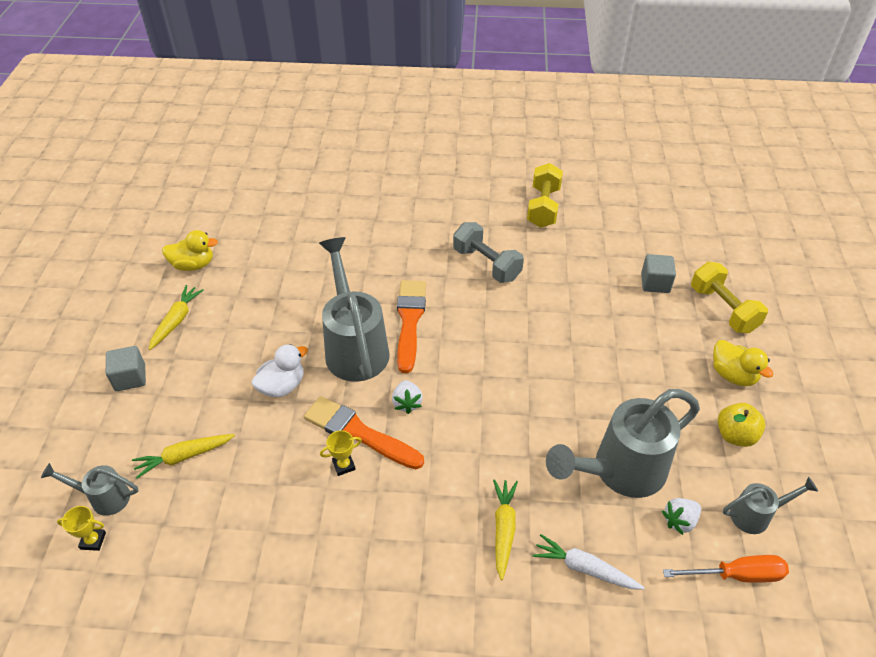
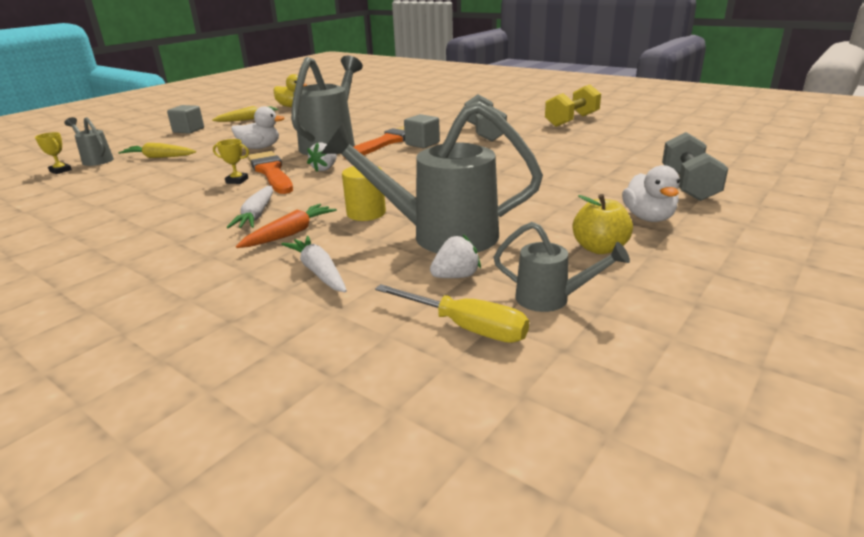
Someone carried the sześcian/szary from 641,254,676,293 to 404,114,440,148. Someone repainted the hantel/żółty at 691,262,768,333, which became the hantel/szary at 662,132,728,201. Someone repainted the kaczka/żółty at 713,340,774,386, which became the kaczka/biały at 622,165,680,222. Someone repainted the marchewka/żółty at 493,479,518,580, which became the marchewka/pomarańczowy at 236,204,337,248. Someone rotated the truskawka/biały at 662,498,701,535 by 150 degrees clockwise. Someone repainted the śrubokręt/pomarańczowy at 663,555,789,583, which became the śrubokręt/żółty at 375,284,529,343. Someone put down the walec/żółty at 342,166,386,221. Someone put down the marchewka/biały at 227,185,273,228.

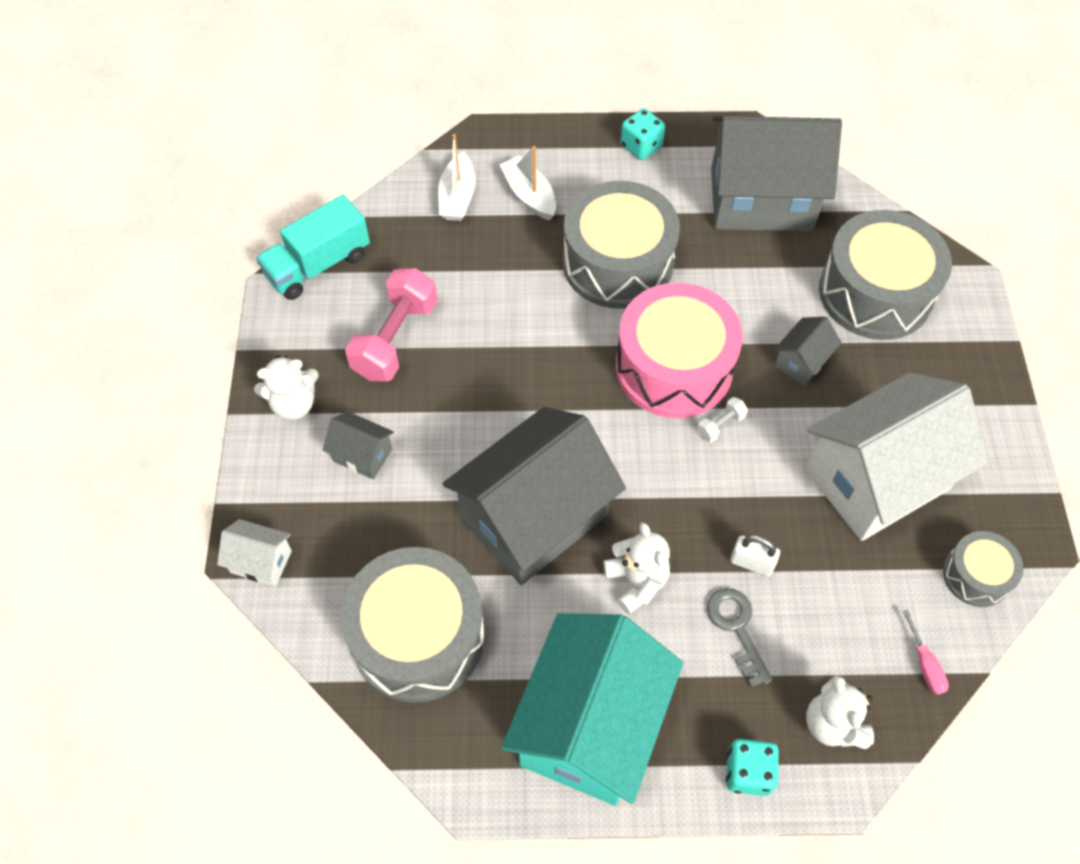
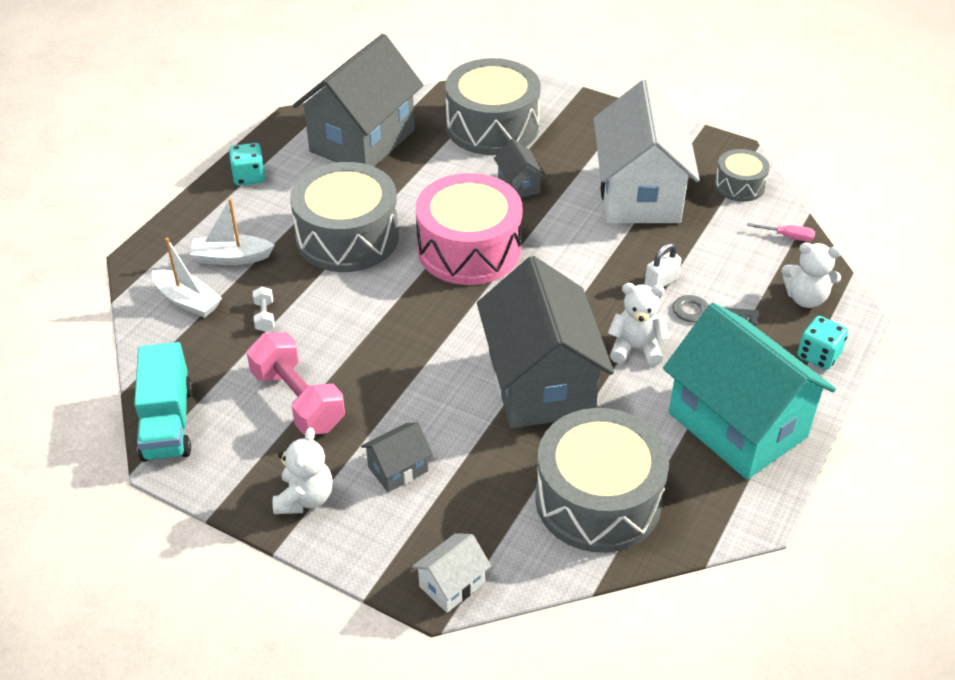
Someone carried the hantel/biały from 697,397,748,443 to 253,286,275,332.

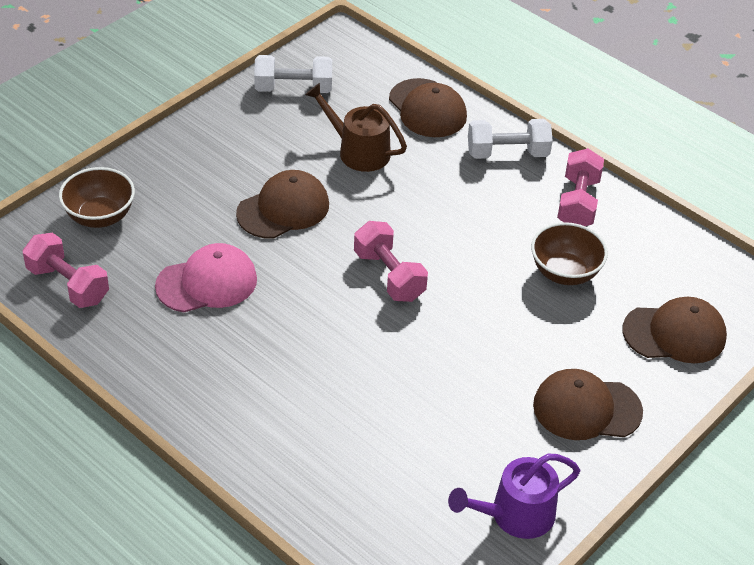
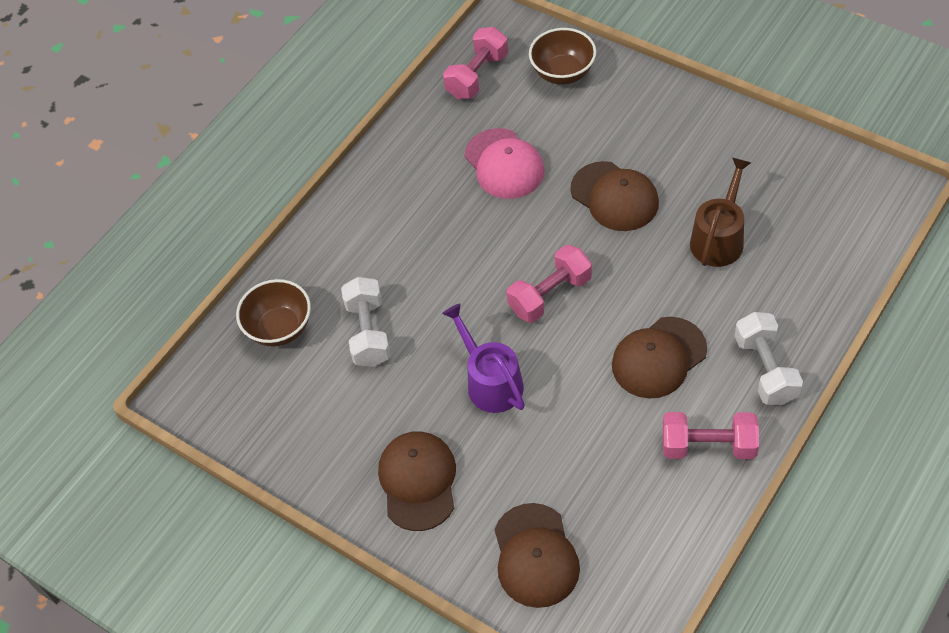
Someone carried the hantel/biały from 254,55,332,93 to 341,277,391,367. Someone carried the czapka/brązowy from 389,78,467,137 to 612,317,707,398. Someone carried the miska/brązowy from 531,222,608,285 to 236,279,311,347. Someone carried the konewka/fioletowy from 448,454,580,539 to 442,303,525,413.

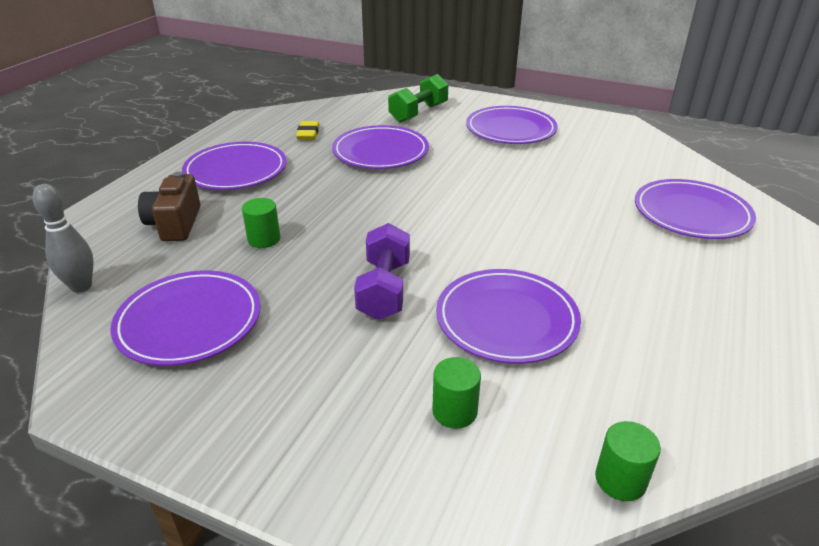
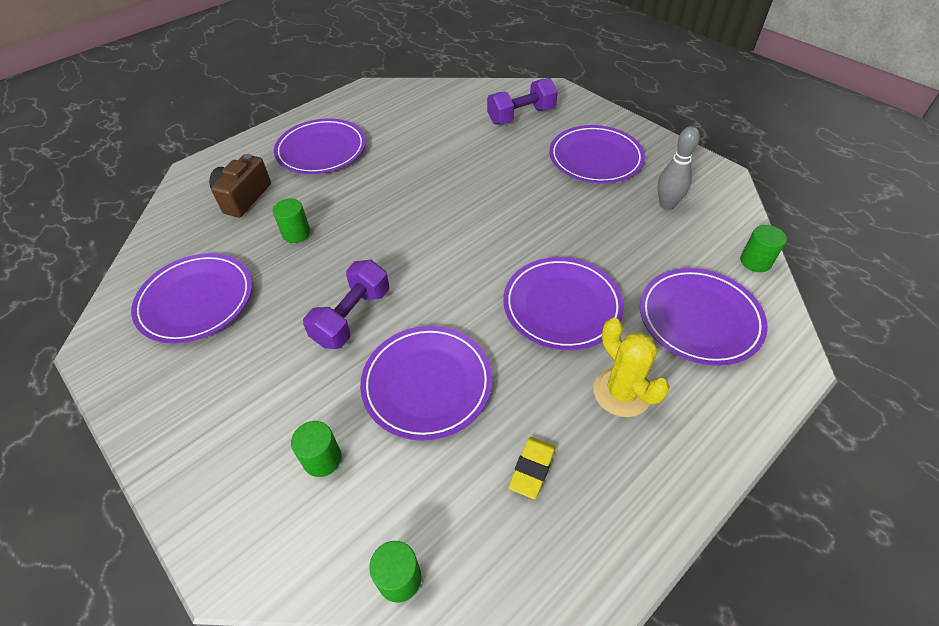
Someone repainted the hantel/zielony at 388,74,448,123, which became the hantel/fioletowy at 487,78,558,124. Someone carried the gumka do mazania/żółty from 296,121,319,140 to 509,437,556,499. Someone carried the talerz/fioletowy from 332,125,429,169 to 503,257,624,350. Someone carried the kręgiel/szary from 32,184,94,293 to 657,126,700,210. Someone put down the walec/zielony at 740,225,787,272. Someone put down the kaktus/żółty at 593,318,670,417.

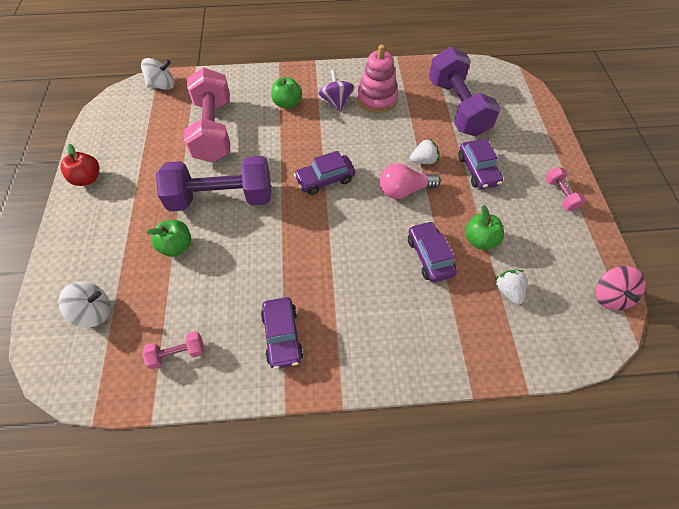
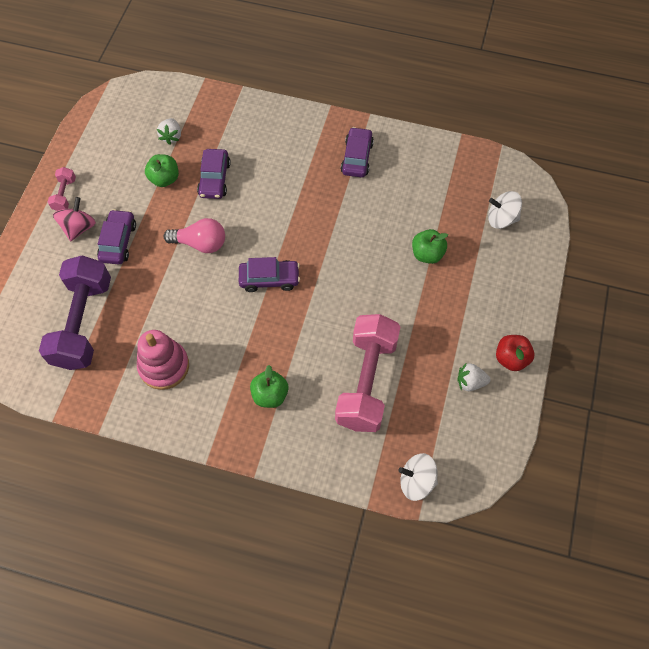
Someone took away the bączek/fioletowy at 319,70,355,112. Someone carried the truskawka/biały from 410,139,439,164 to 457,362,491,391. Someone took away the hantel/fioletowy at 156,156,271,211. Someone carried the bączek/różowy from 596,266,646,311 to 53,197,96,242. Someone took away the hantel/różowy at 142,331,204,369.

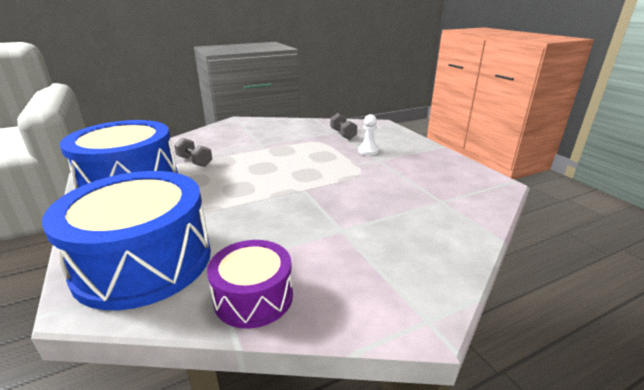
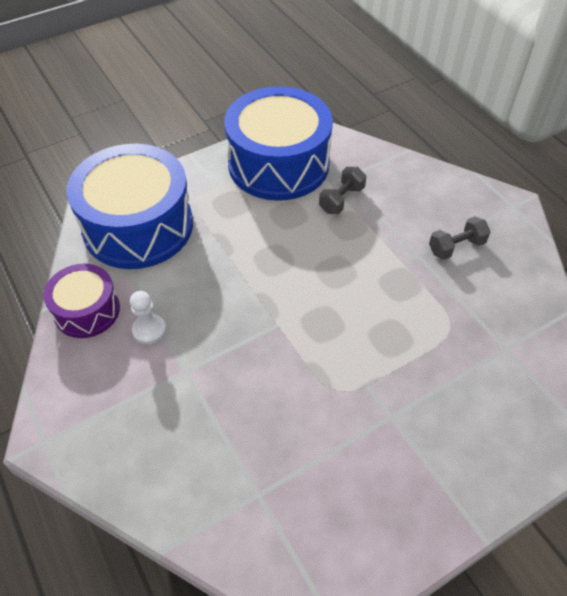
Someone carried the hantel/szary from 330,113,357,140 to 429,216,490,260. Someone carried the pionek/biały from 358,114,379,155 to 130,291,166,344.

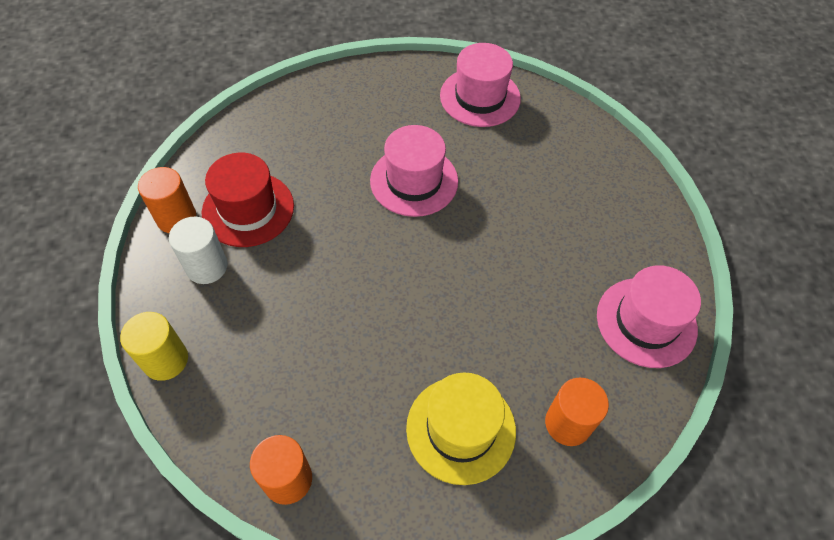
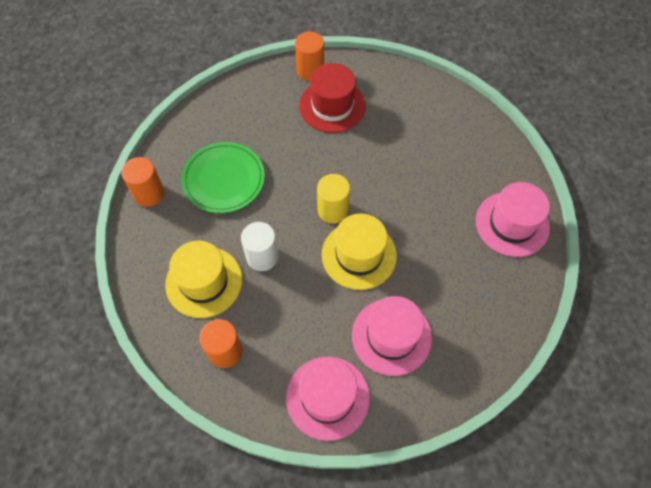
Someone carried the kapelusz/różowy from 370,125,458,217 to 352,296,432,376. Someone carried the walec/biały from 169,217,228,284 to 241,222,278,271. Someone carried the walec/żółty from 120,312,188,381 to 317,174,350,224. Someone put down the talerz/zielony at 181,142,265,213. Someone put down the kapelusz/żółty at 322,214,397,290.

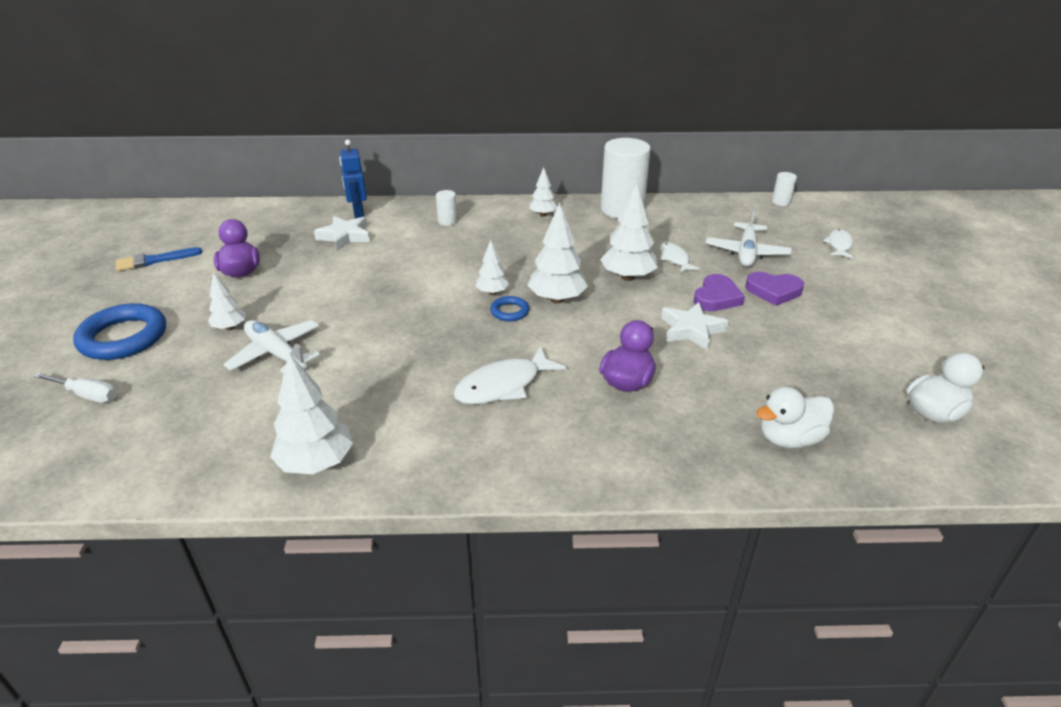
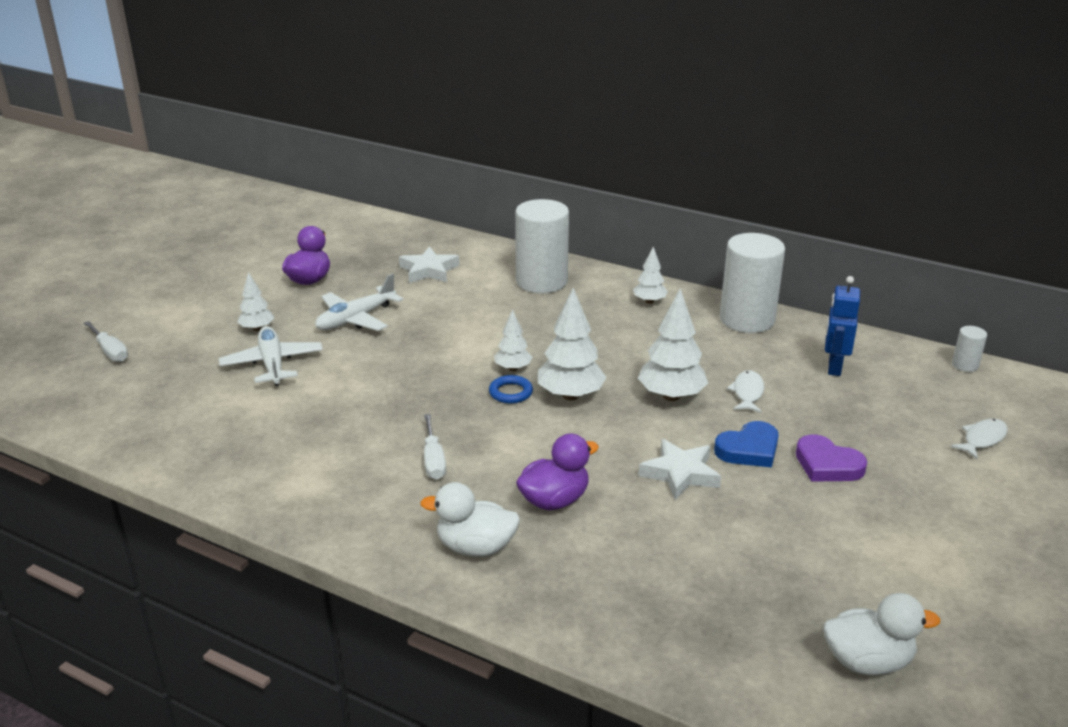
Someone carried the robot/niebieski from 339,139,367,219 to 825,276,860,376. Someone scaled the walec/biały at 436,190,457,226 by 2.30. Someone carried the samolot/biały from 706,208,792,267 to 315,273,404,331. Someone took away the pędzel/niebieski at 116,247,202,271. Someone repainted the serce/fioletowy at 694,274,745,311, which became the serce/niebieski at 714,421,779,468. Someone took away the pierścień/niebieski at 73,303,166,360. Someone swapped the ryba/biały at 453,346,566,405 for the śrubokręt/biały at 424,414,446,479. Someone took away the drzewko/biały at 270,353,353,474. Someone carried the kaczka/biały from 757,387,834,448 to 420,482,520,557.

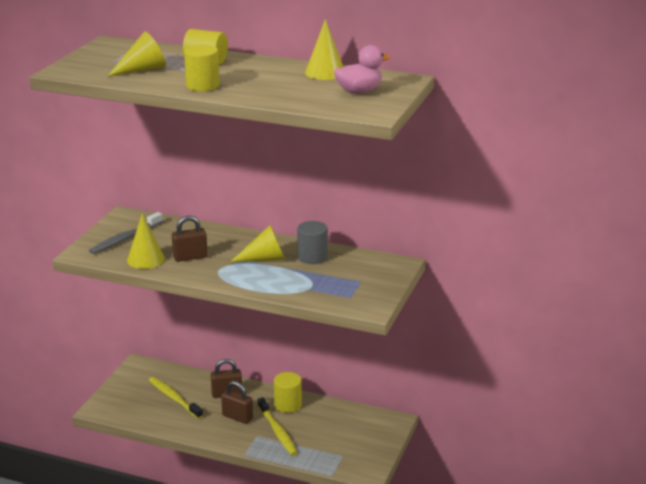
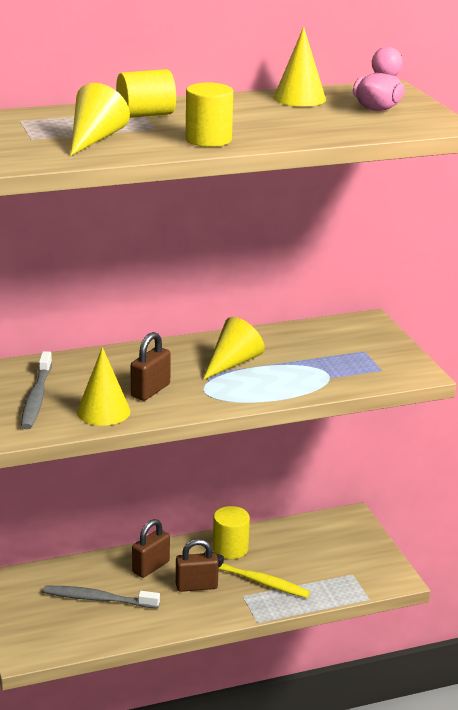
Someone took away the walec/szary at 297,221,328,264. Someone repainted the szczoteczka do zębów/żółty at 149,377,203,419, which became the szczoteczka do zębów/szary at 43,586,160,608.

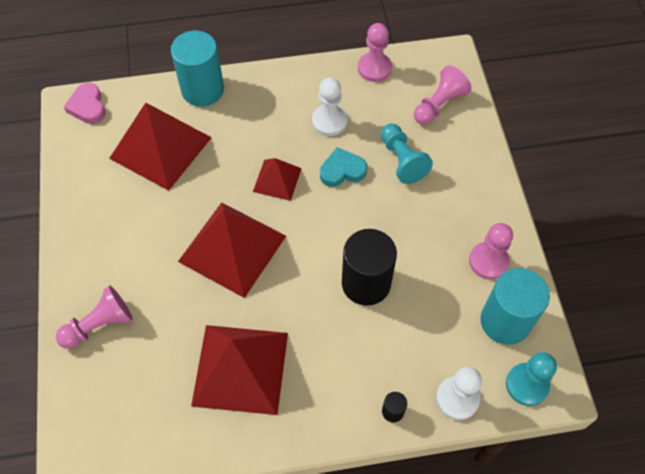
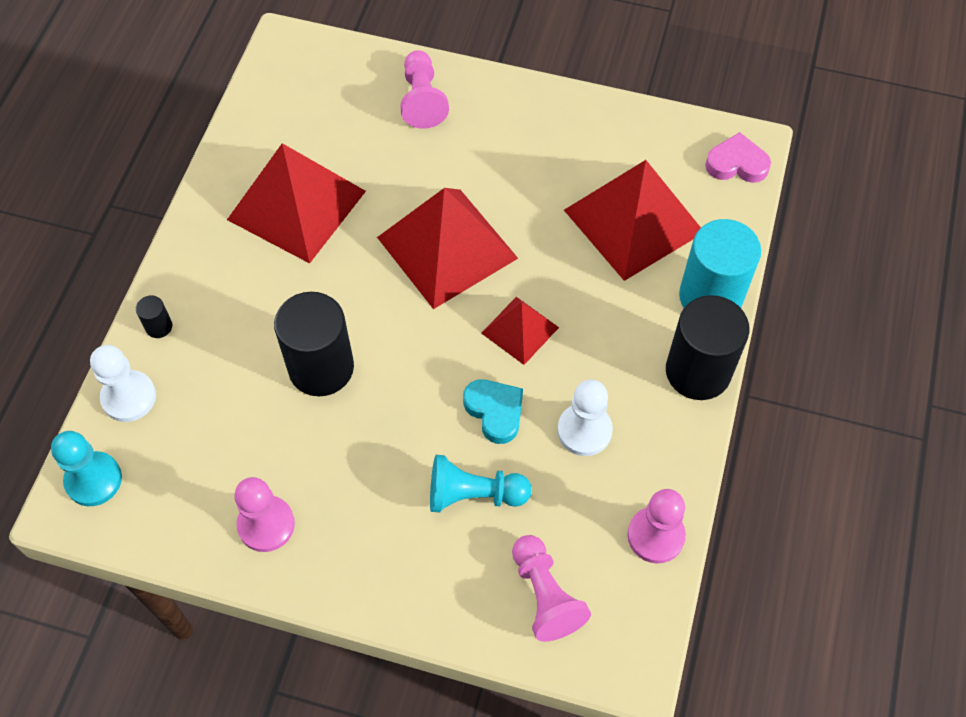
Someone rotated the serce/turkusowy at 320,147,367,187 by 45 degrees counterclockwise. Someone took away the walec/turkusowy at 480,268,550,345. Someone put down the walec/czarny at 666,295,749,400.

